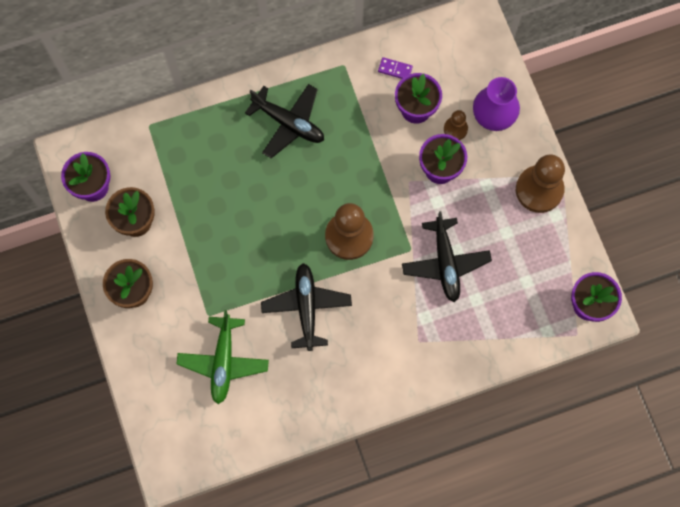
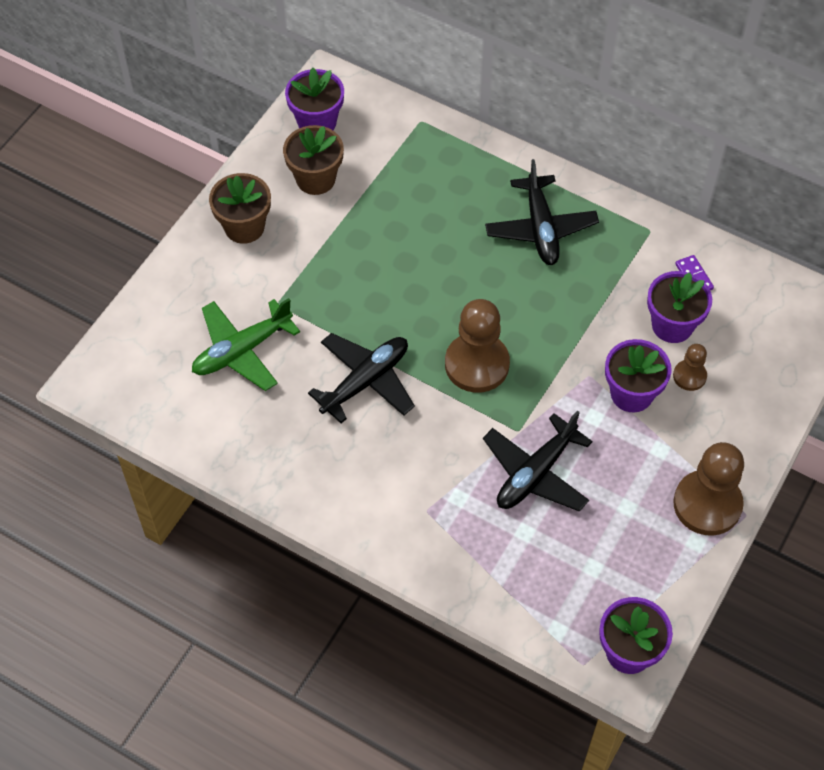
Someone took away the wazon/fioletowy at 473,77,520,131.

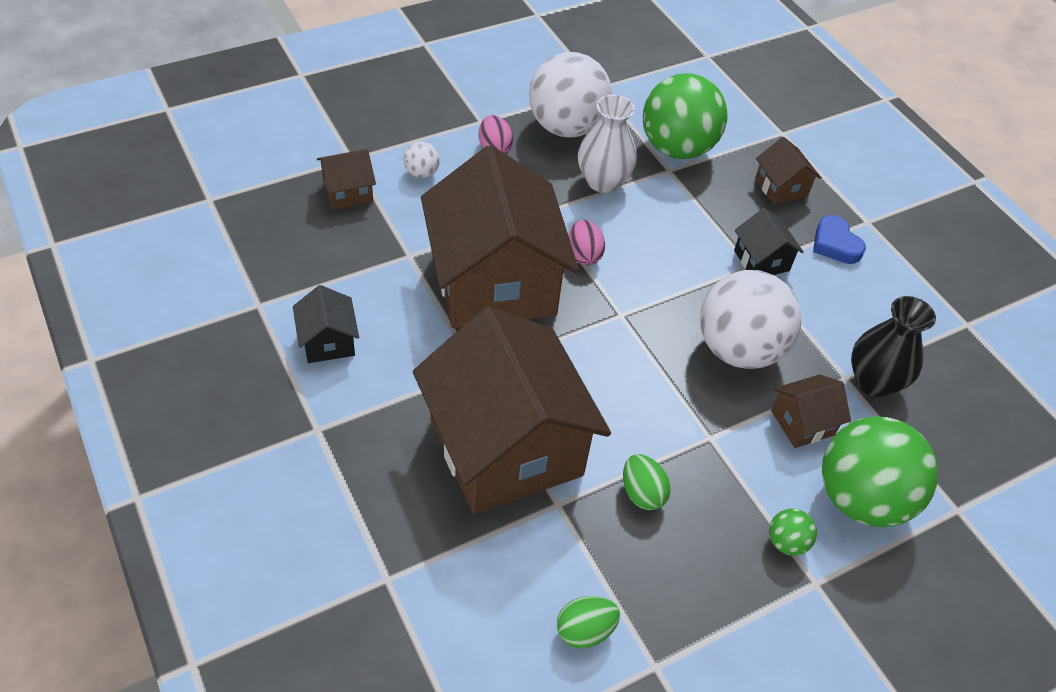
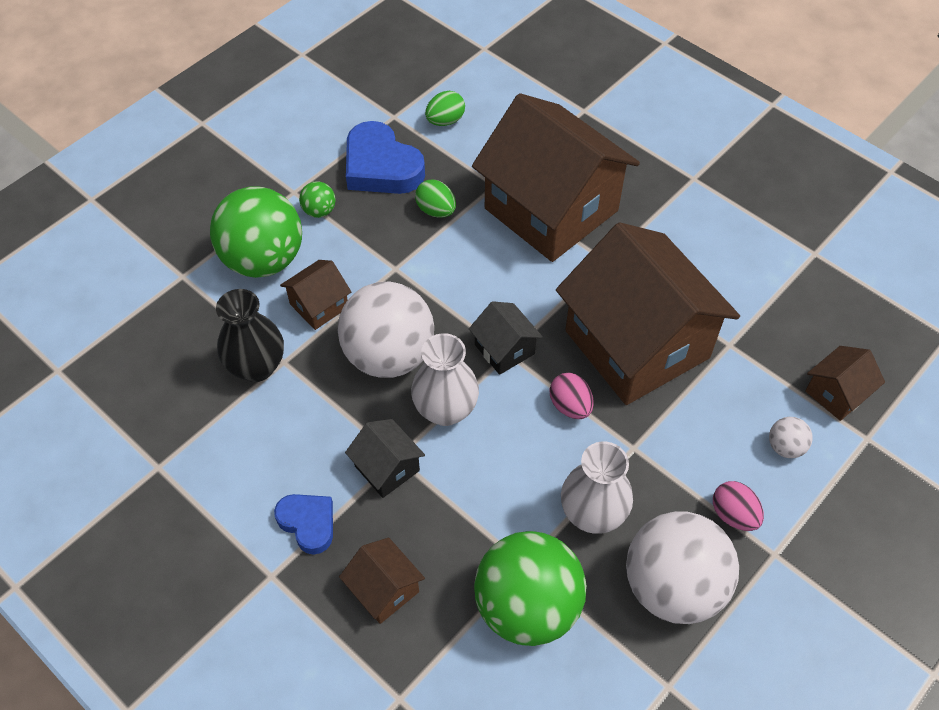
Someone carried the domek/czarny from 293,285,359,363 to 469,301,543,375. Someone put down the serce/niebieski at 346,121,425,194. Someone put down the wazon/biały at 411,333,479,426.

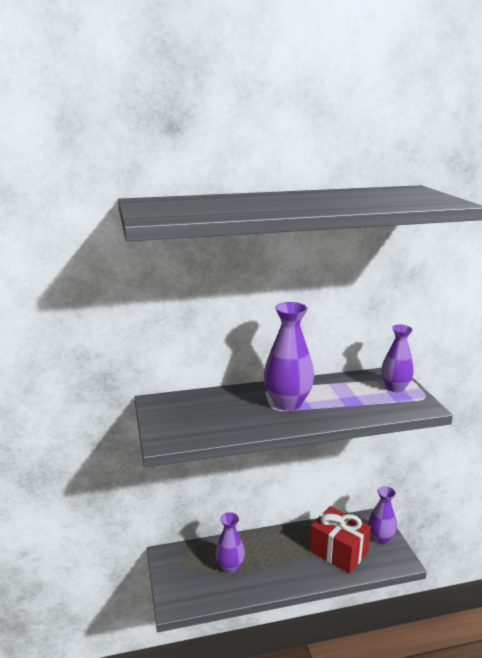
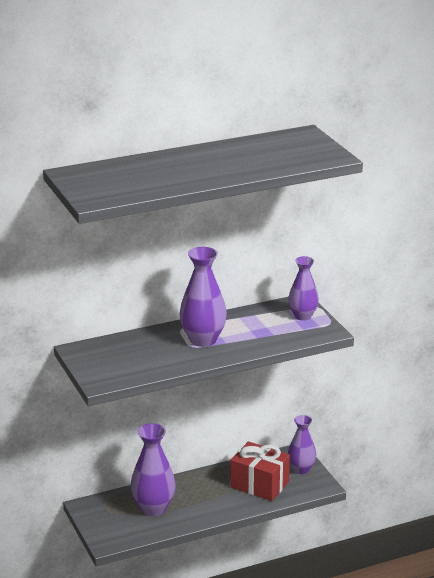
Someone scaled the wazon/fioletowy at 215,512,245,573 by 1.51.

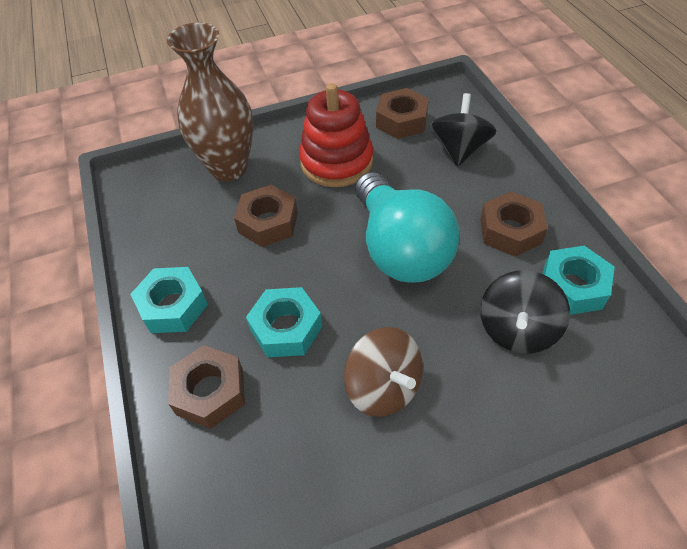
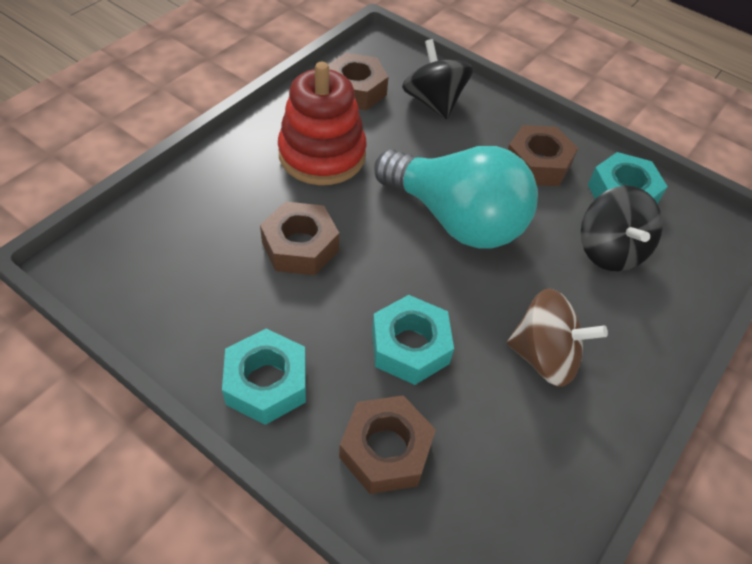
Someone took away the wazon/brązowy at 167,22,254,181.

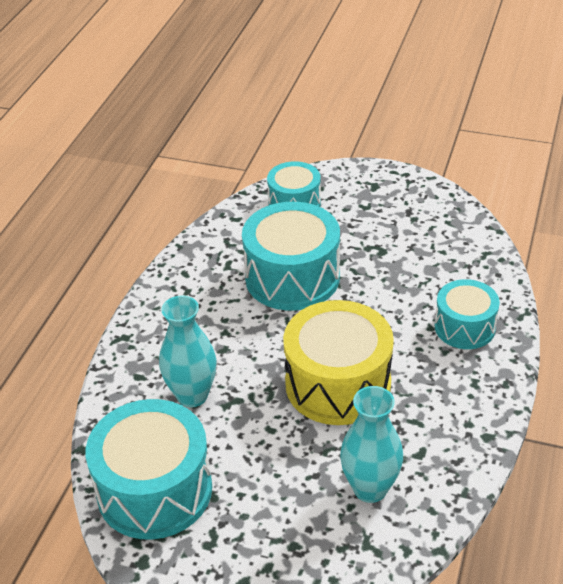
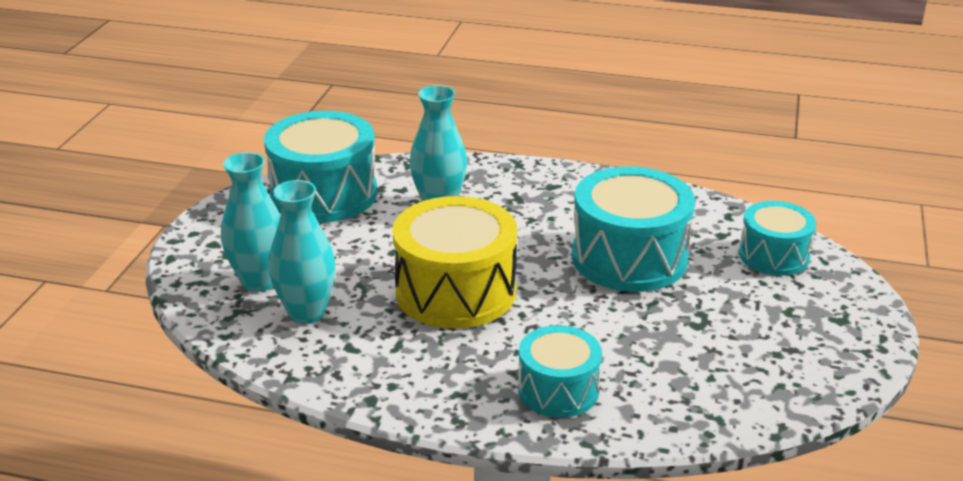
Someone put down the wazon/turkusowy at 221,152,281,292.

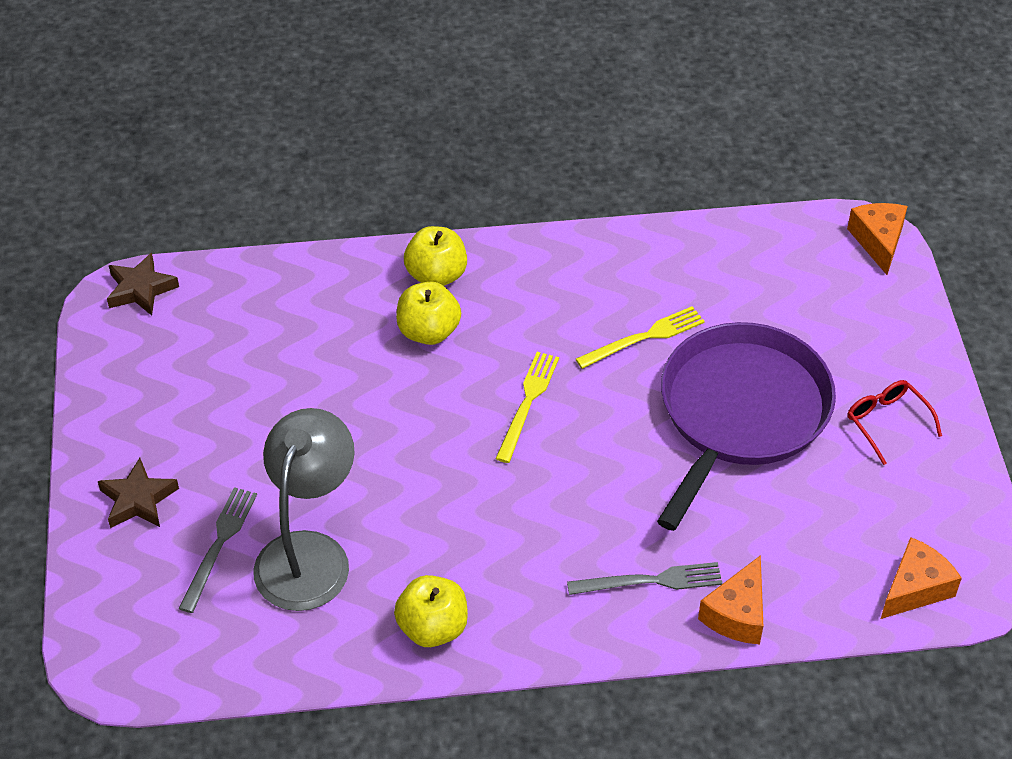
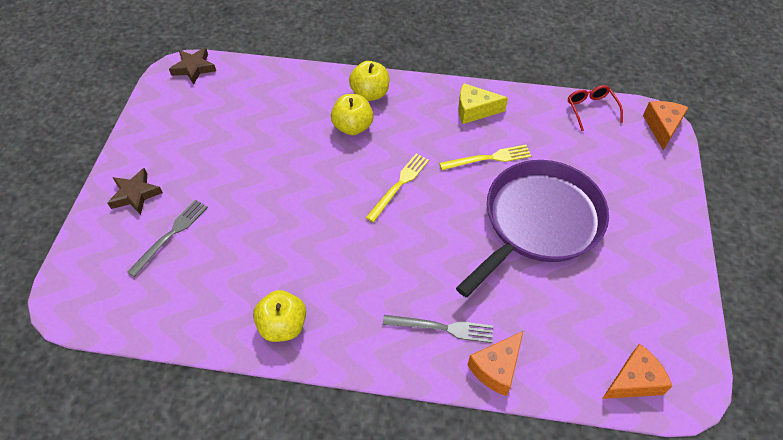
Someone carried the okulary/czerwony from 847,380,942,465 to 568,85,623,131. Someone took away the lampka/szary at 253,408,355,611. Someone put down the ser/żółty at 458,83,508,124.

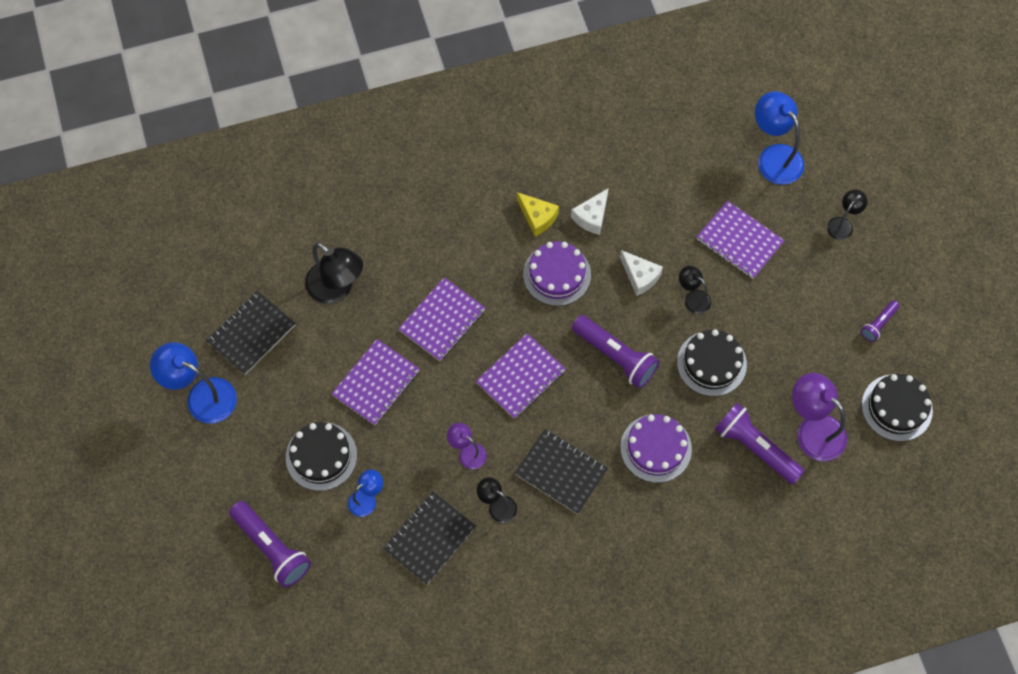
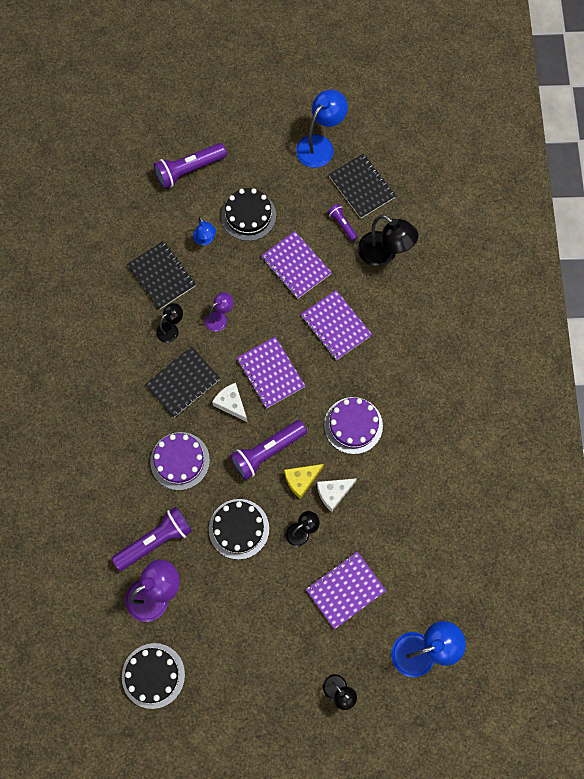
Someone carried the ser/biały from 571,188,609,235 to 212,383,247,422. Someone carried the ser/żółty from 517,192,559,236 to 284,464,324,499. Someone rotated the lampka/czarny at 305,242,363,304 by 105 degrees counterclockwise. Someone carried the latarka/fioletowy from 861,300,900,342 to 328,204,358,241.

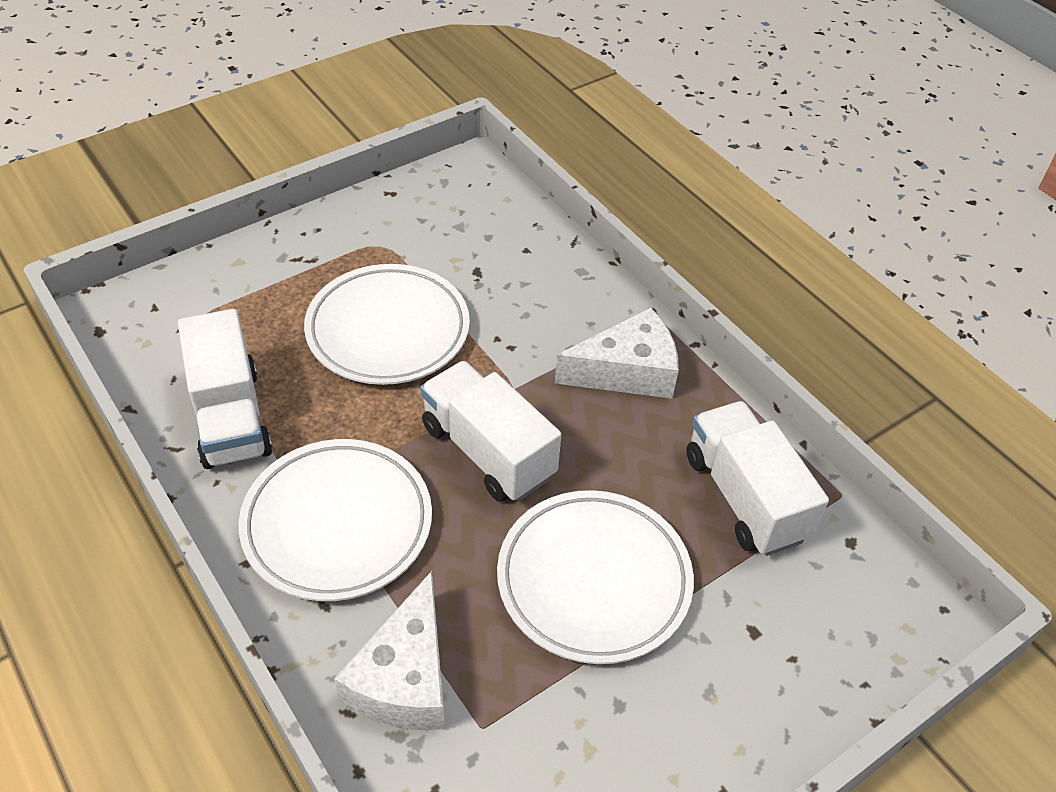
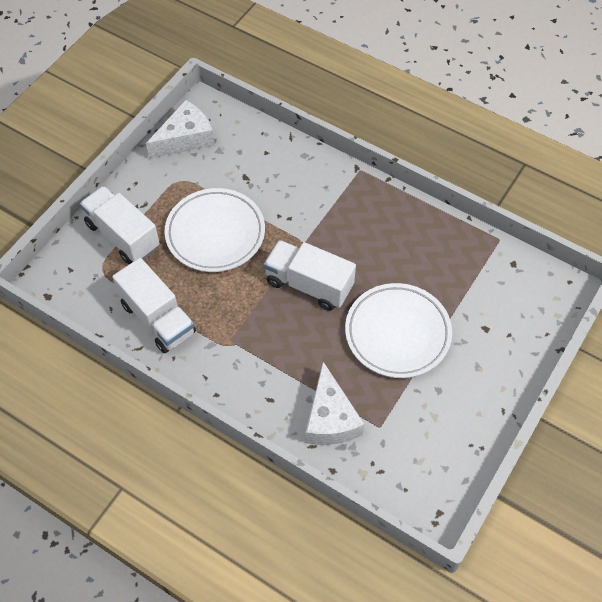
Someone carried the ser/biały from 555,308,679,399 to 146,100,214,159. Someone carried the ciężarówka/biały from 686,401,829,556 to 80,186,160,264. Someone took away the talerz/biały at 239,439,432,601.

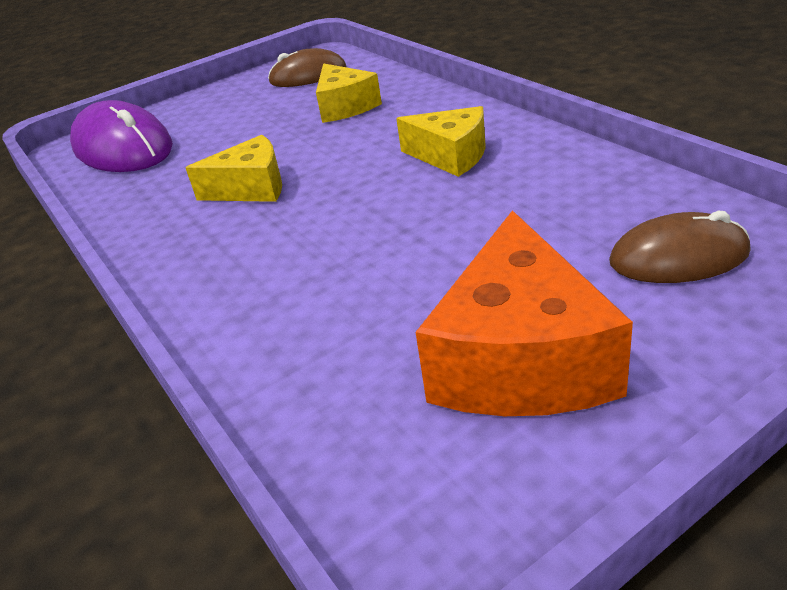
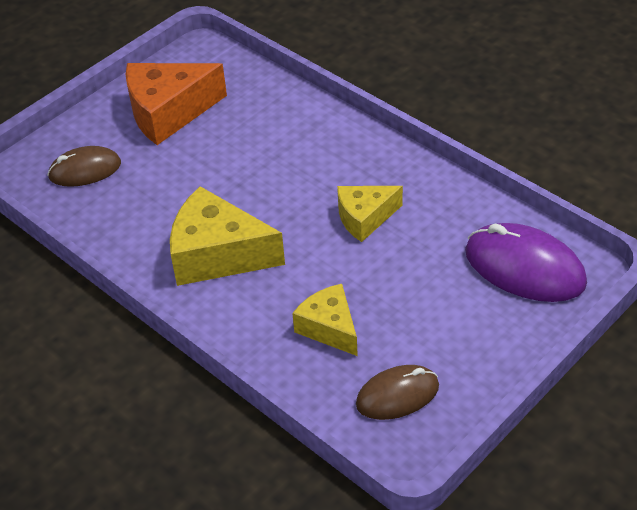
Someone scaled the ser/żółty at 396,106,486,177 by 1.63. Someone rotated the ser/pomarańczowy at 416,210,633,416 by 105 degrees counterclockwise.

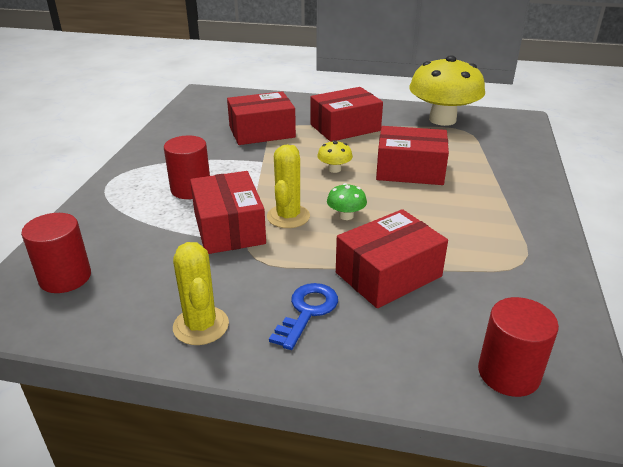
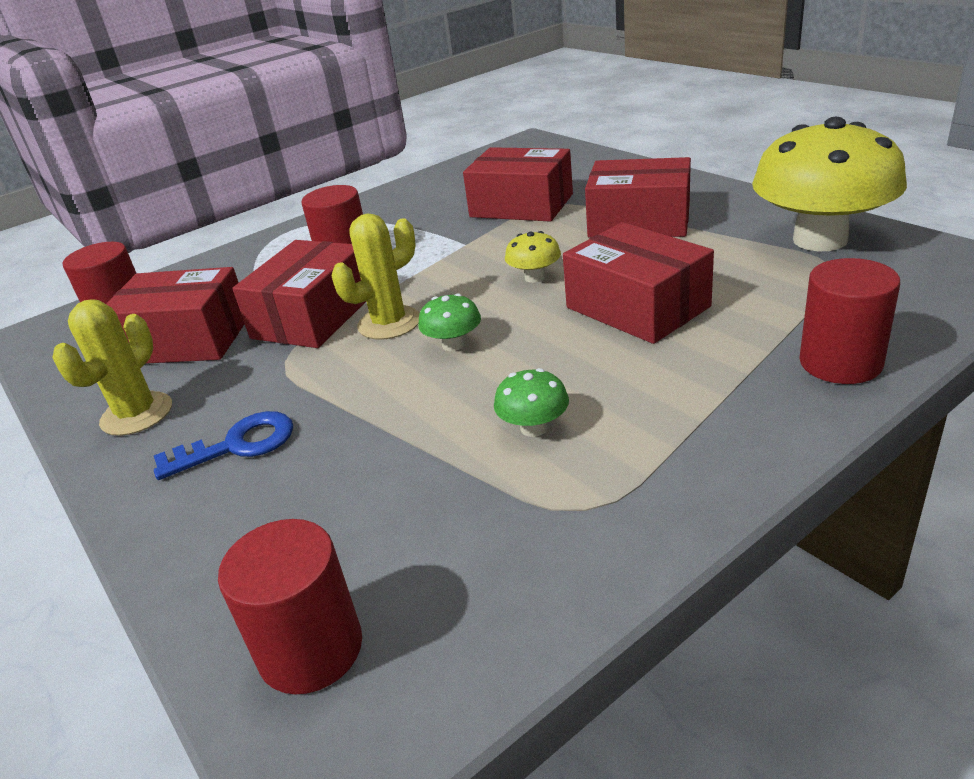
Someone carried the pudełko/czerwony from 336,209,448,308 to 106,267,244,364. Someone put down the walec/czerwony at 799,258,900,384. Someone put down the grzyb/zielony at 494,368,569,437.

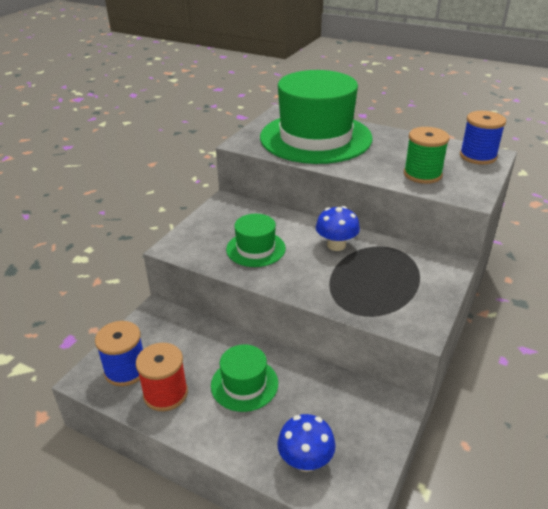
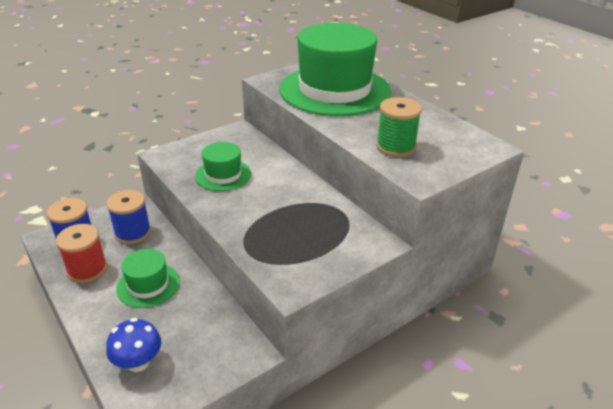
Someone carried the szpulka/niebieski from 460,111,506,165 to 106,190,151,244. Someone took away the grzyb/niebieski at 316,206,360,251.

